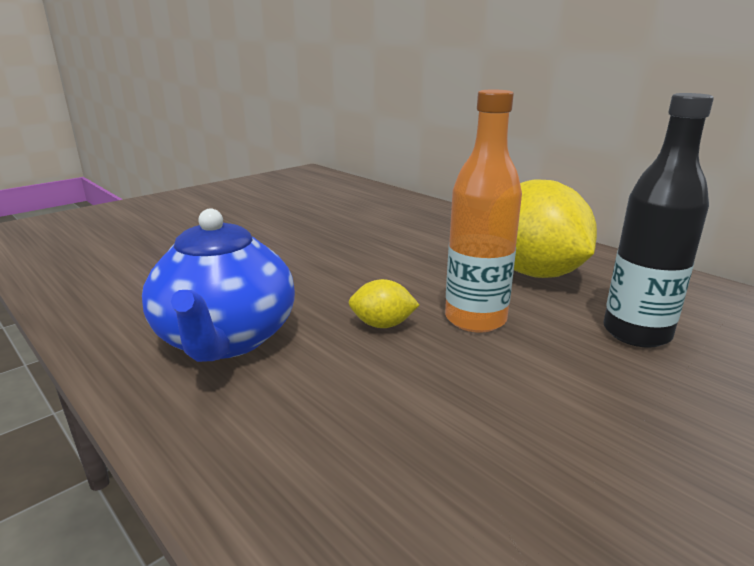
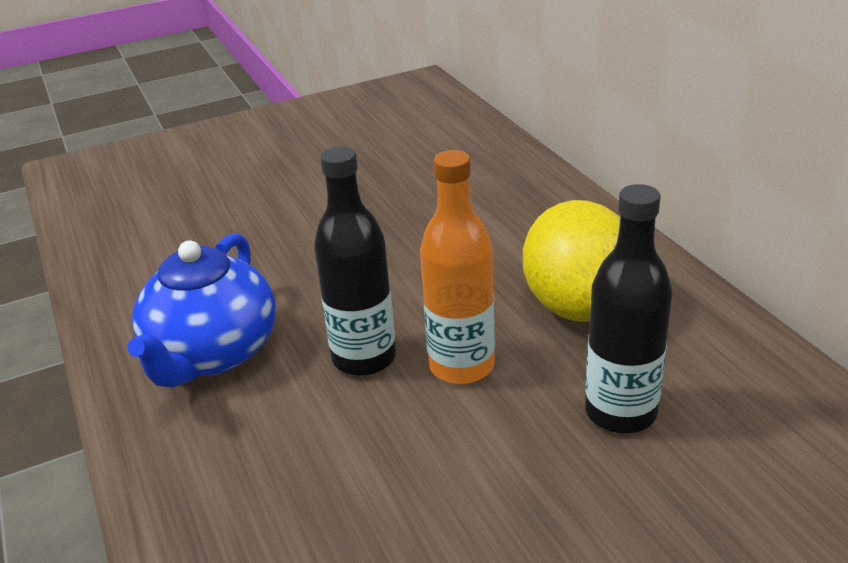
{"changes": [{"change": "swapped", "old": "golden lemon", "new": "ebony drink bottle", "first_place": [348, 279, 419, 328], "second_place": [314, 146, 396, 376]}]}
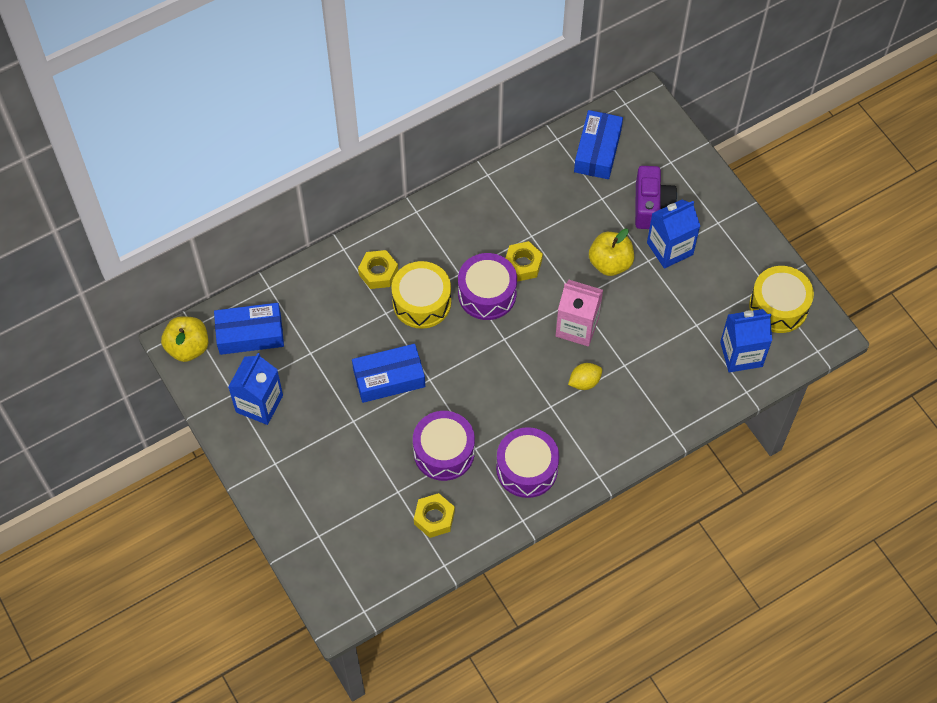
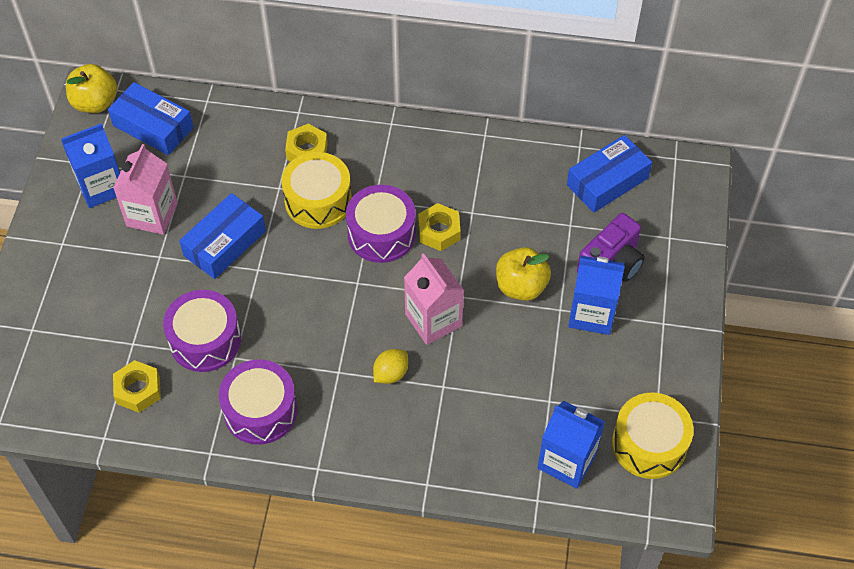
{"changes": [{"change": "new", "new": "pink milk carton", "second_place": [113, 144, 178, 235]}, {"change": "rotated", "old": "cobalt box", "first_place": [352, 344, 425, 403], "second_place": [179, 193, 266, 279], "degrees": -75}, {"change": "rotated", "old": "golden lemon", "first_place": [568, 363, 602, 390], "second_place": [373, 349, 408, 384], "degrees": -60}]}
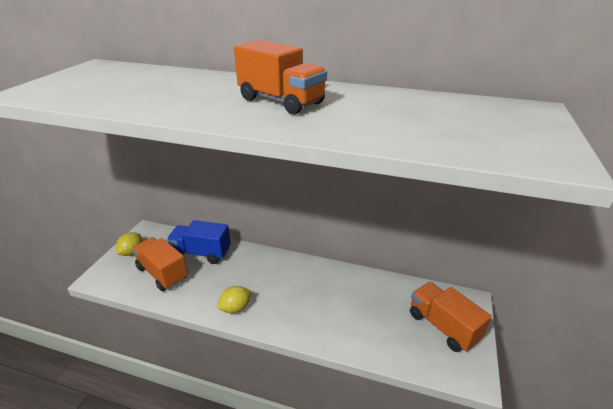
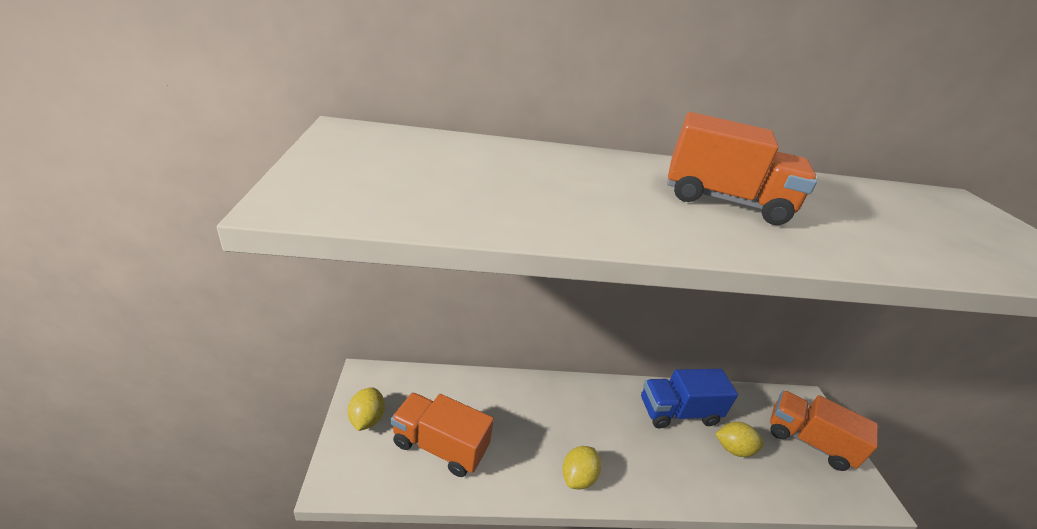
{"changes": [{"change": "new", "new": "golden lemon", "second_place": [715, 422, 764, 457]}, {"change": "shifted", "old": "cobalt truck", "first_place": [167, 220, 231, 264], "second_place": [641, 369, 738, 428]}]}
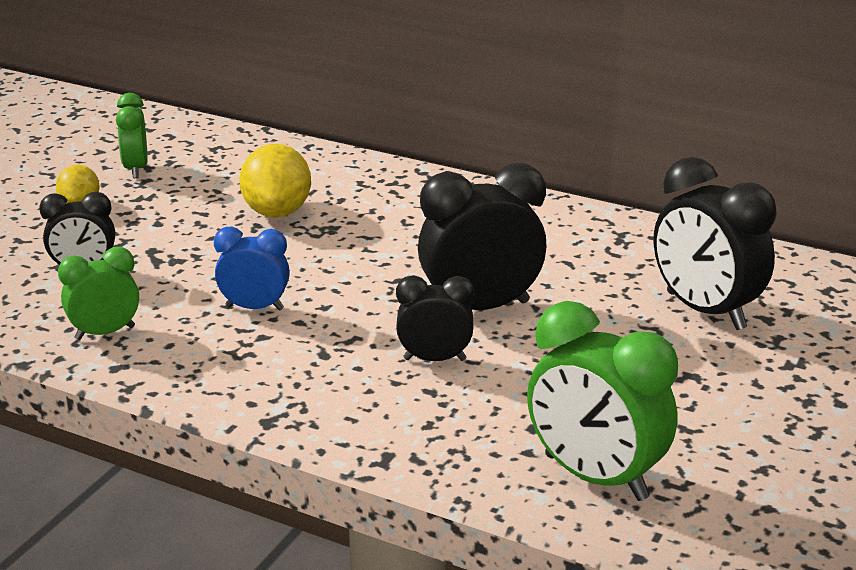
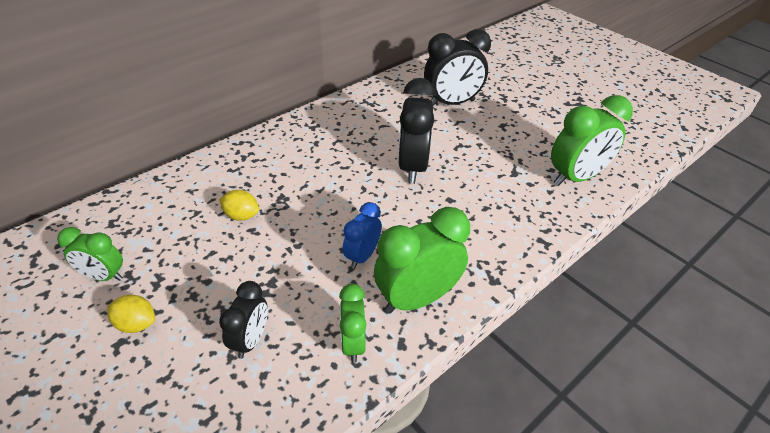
{"changes": [{"change": "gone", "old": "ebony clock", "first_place": [396, 275, 474, 361]}, {"change": "new", "new": "leaf-green clock", "second_place": [374, 207, 470, 314]}, {"change": "scaled", "old": "golden lemon", "first_place": [239, 144, 311, 218], "second_place": [219, 190, 259, 221], "factor": 0.6}]}
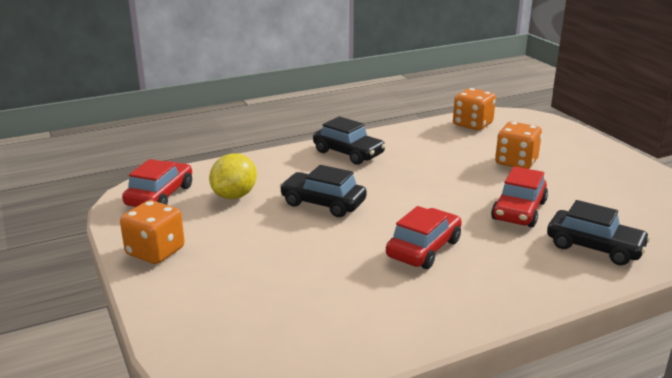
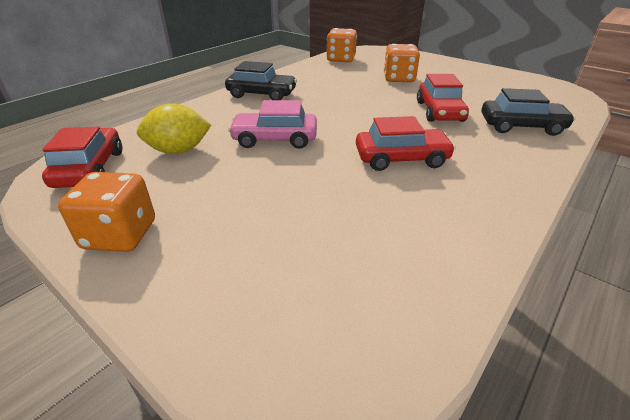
{"changes": [{"change": "repainted", "old": "ebony car", "new": "pink car", "first_place": [280, 165, 367, 217], "second_place": [228, 100, 317, 149]}, {"change": "rotated", "old": "golden lemon", "first_place": [209, 153, 257, 199], "second_place": [137, 103, 211, 154], "degrees": 75}, {"change": "rotated", "old": "crimson car", "first_place": [386, 206, 462, 269], "second_place": [356, 116, 456, 171], "degrees": 75}]}
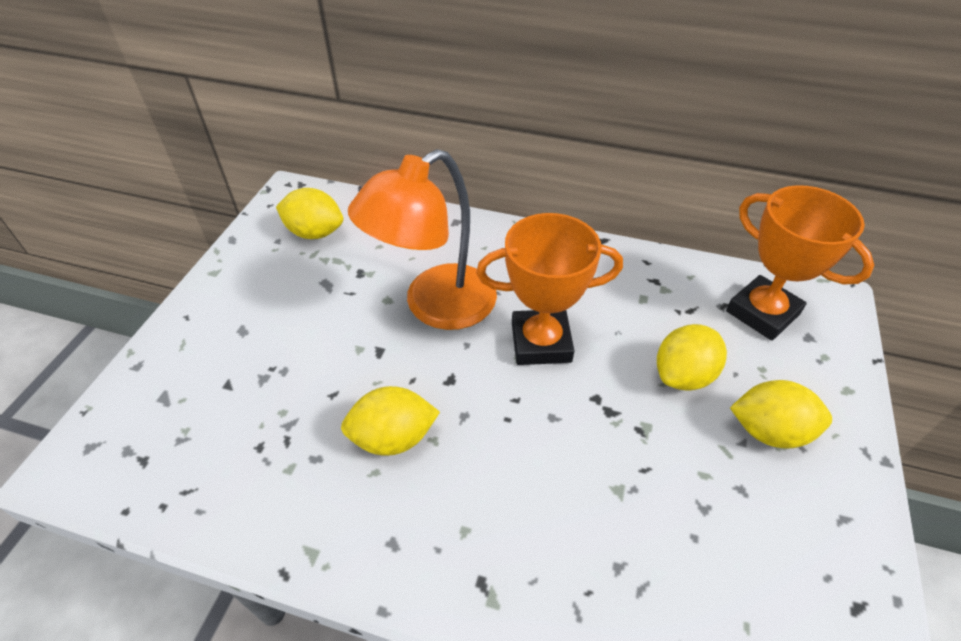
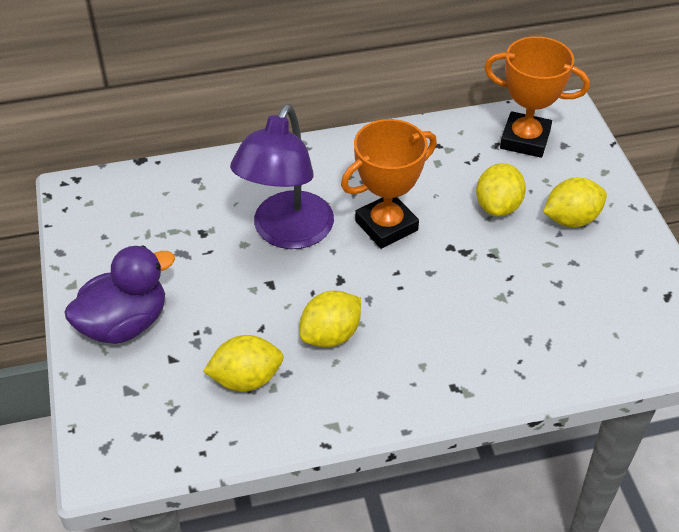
{"changes": [{"change": "new", "new": "purple toy duck", "second_place": [65, 245, 175, 344]}, {"change": "shifted", "old": "golden lemon", "first_place": [276, 188, 343, 239], "second_place": [203, 335, 284, 392]}, {"change": "repainted", "old": "bright orange lamp", "new": "purple lamp", "first_place": [348, 149, 497, 330], "second_place": [230, 104, 334, 249]}]}
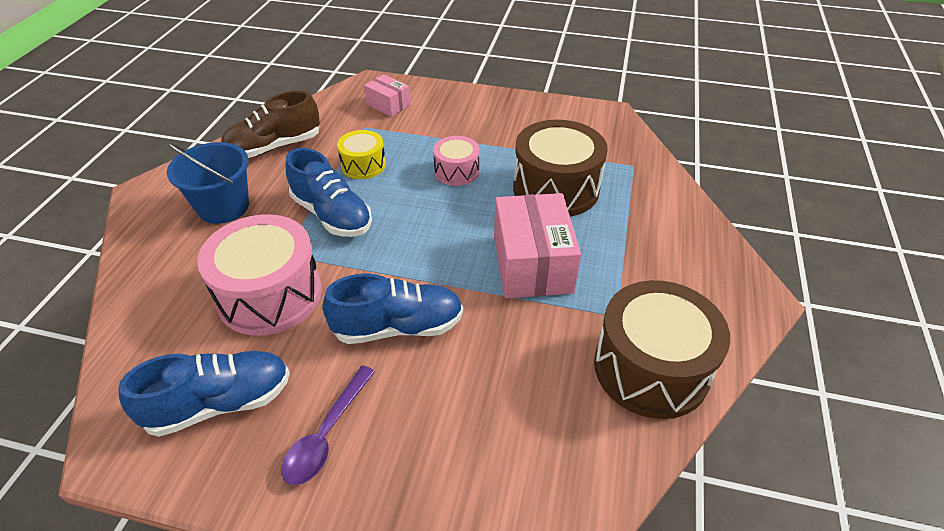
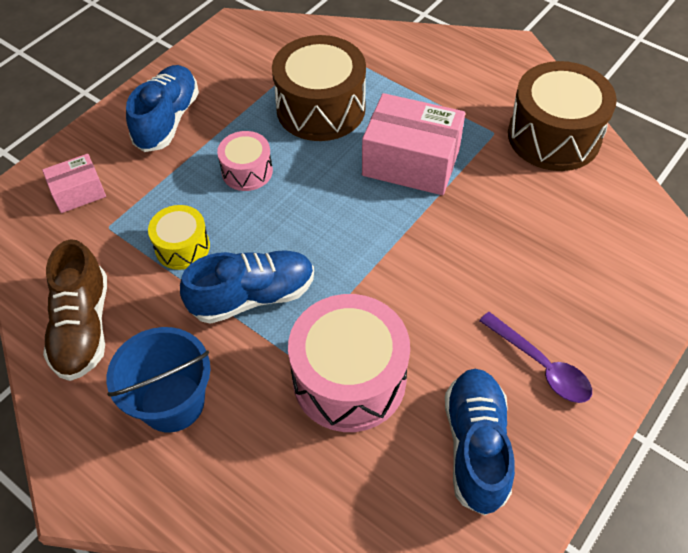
{"changes": [{"change": "shifted", "old": "cobalt shoe", "first_place": [323, 273, 463, 344], "second_place": [126, 65, 199, 152]}]}
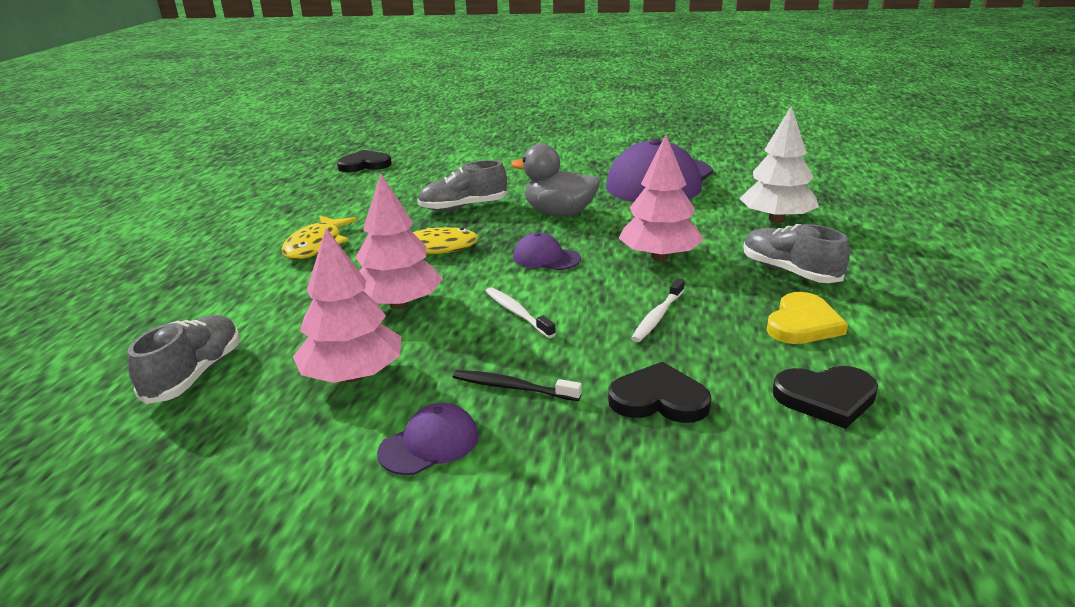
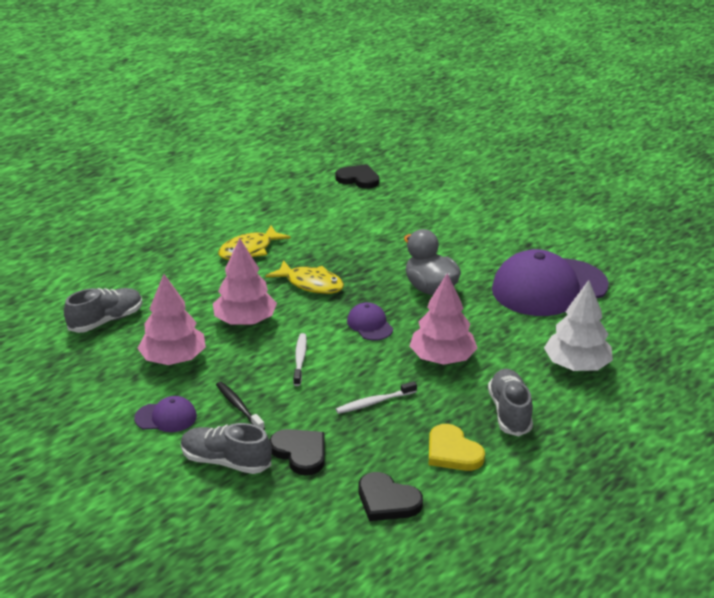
{"changes": [{"change": "shifted", "old": "gray shoe", "first_place": [417, 160, 507, 211], "second_place": [181, 423, 272, 474]}, {"change": "rotated", "old": "golden love heart", "first_place": [767, 292, 848, 344], "second_place": [429, 424, 485, 471], "degrees": 75}]}
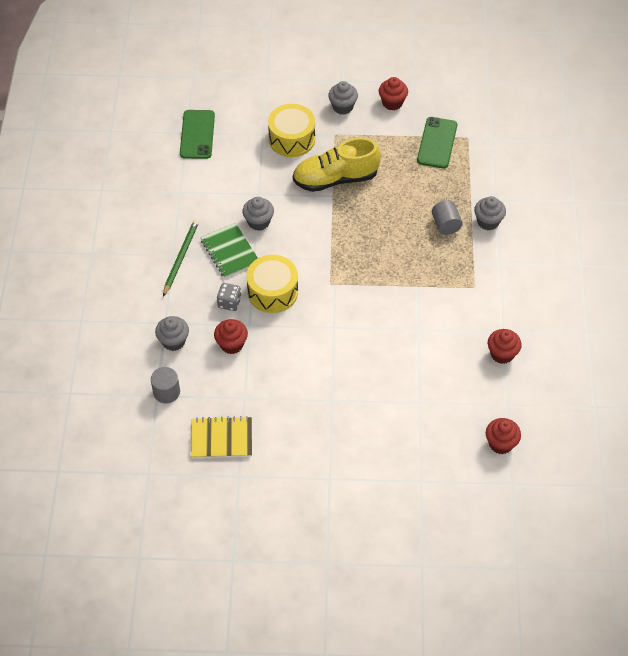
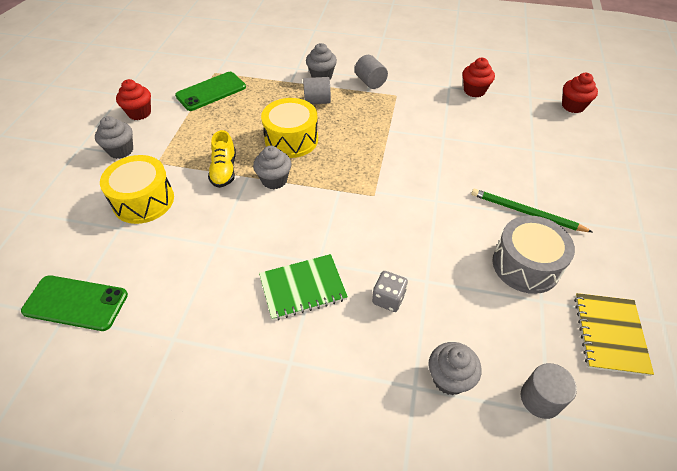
{"changes": [{"change": "gone", "old": "crimson muffin", "first_place": [214, 319, 248, 354]}, {"change": "new", "new": "gray cylinder", "second_place": [355, 55, 388, 89]}, {"change": "new", "new": "gray drum", "second_place": [493, 216, 575, 294]}, {"change": "shifted", "old": "leaf-green lead pencil", "first_place": [163, 220, 199, 296], "second_place": [471, 189, 592, 232]}, {"change": "shifted", "old": "gray muffin", "first_place": [242, 197, 274, 231], "second_place": [253, 146, 291, 189]}, {"change": "shifted", "old": "golden drum", "first_place": [246, 255, 298, 313], "second_place": [261, 98, 318, 158]}, {"change": "rotated", "old": "leaf-green phone", "first_place": [417, 117, 457, 168], "second_place": [175, 72, 246, 111], "degrees": -60}, {"change": "scaled", "old": "golden shoe", "first_place": [293, 138, 381, 192], "second_place": [208, 130, 236, 188], "factor": 0.57}]}
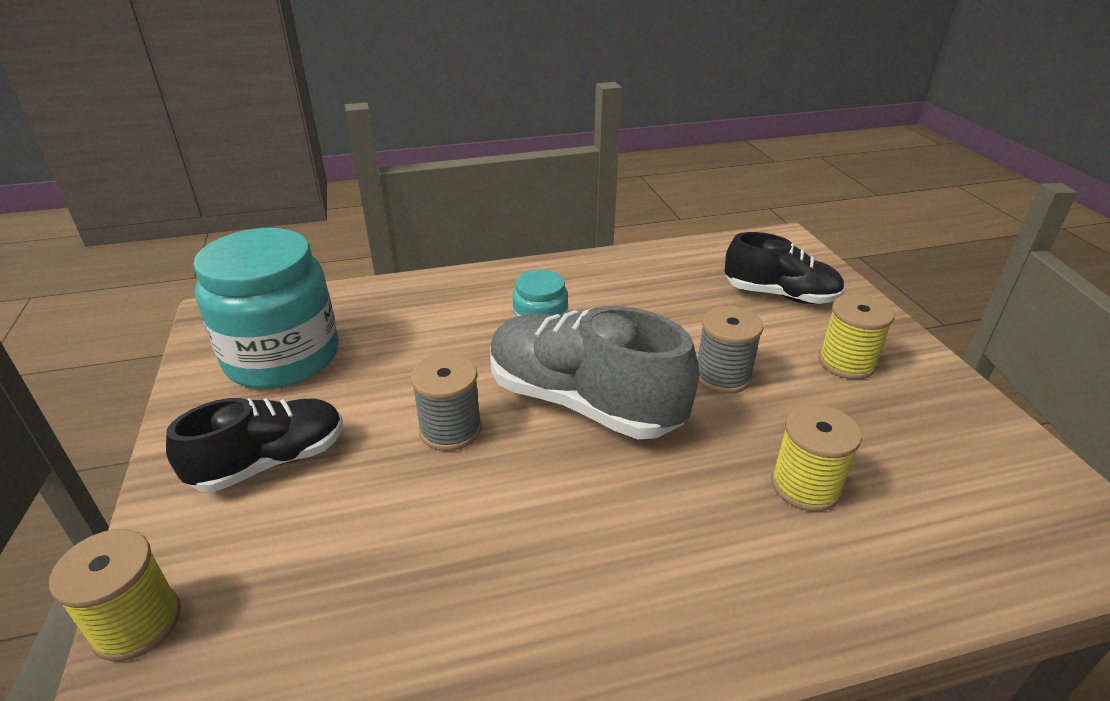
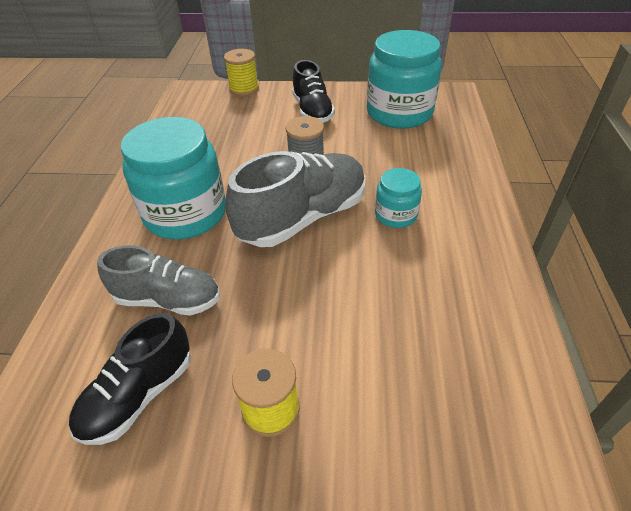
{"changes": [{"change": "gone", "old": "gray bobbin", "first_place": [697, 306, 763, 394]}, {"change": "new", "new": "turquoise jam jar", "second_place": [121, 117, 226, 240]}, {"change": "shifted", "old": "ebony shoe", "first_place": [725, 232, 845, 304], "second_place": [69, 313, 191, 445]}, {"change": "swapped", "old": "golden bobbin", "new": "gray shoe", "first_place": [771, 404, 862, 511], "second_place": [97, 246, 220, 316]}]}
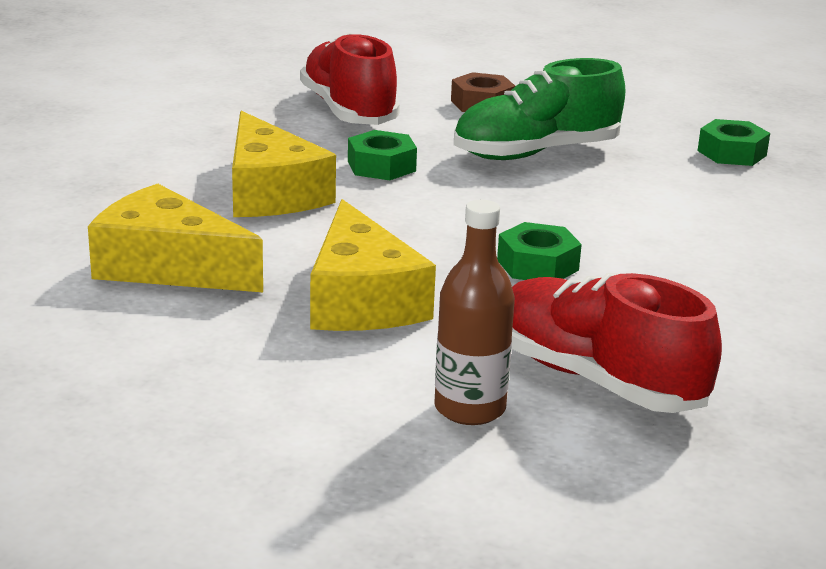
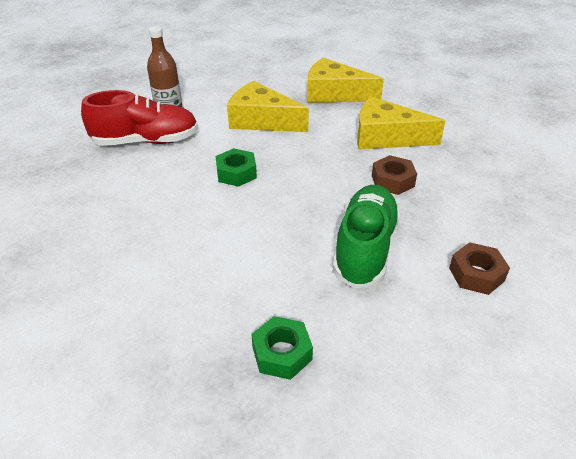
{"changes": [{"change": "gone", "old": "crimson shoe", "first_place": [300, 32, 400, 125]}, {"change": "repainted", "old": "leaf-green nut", "new": "dark brown nut", "first_place": [348, 130, 417, 180], "second_place": [372, 155, 417, 195]}, {"change": "rotated", "old": "golden cheese wedge", "first_place": [88, 184, 263, 292], "second_place": [307, 58, 384, 103], "degrees": -135}]}
